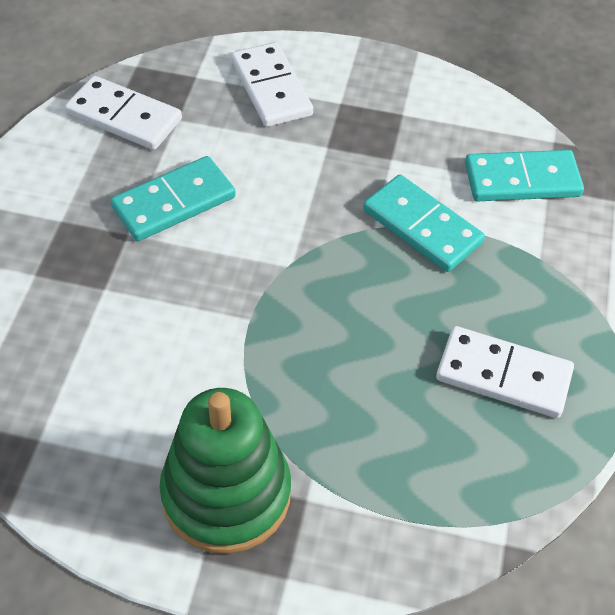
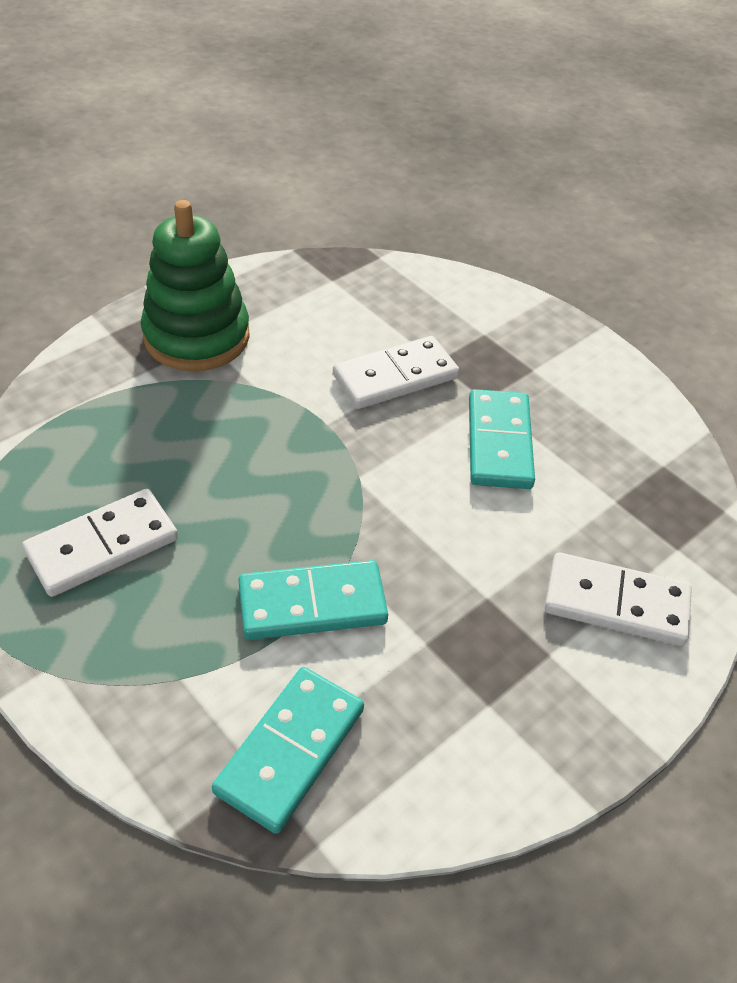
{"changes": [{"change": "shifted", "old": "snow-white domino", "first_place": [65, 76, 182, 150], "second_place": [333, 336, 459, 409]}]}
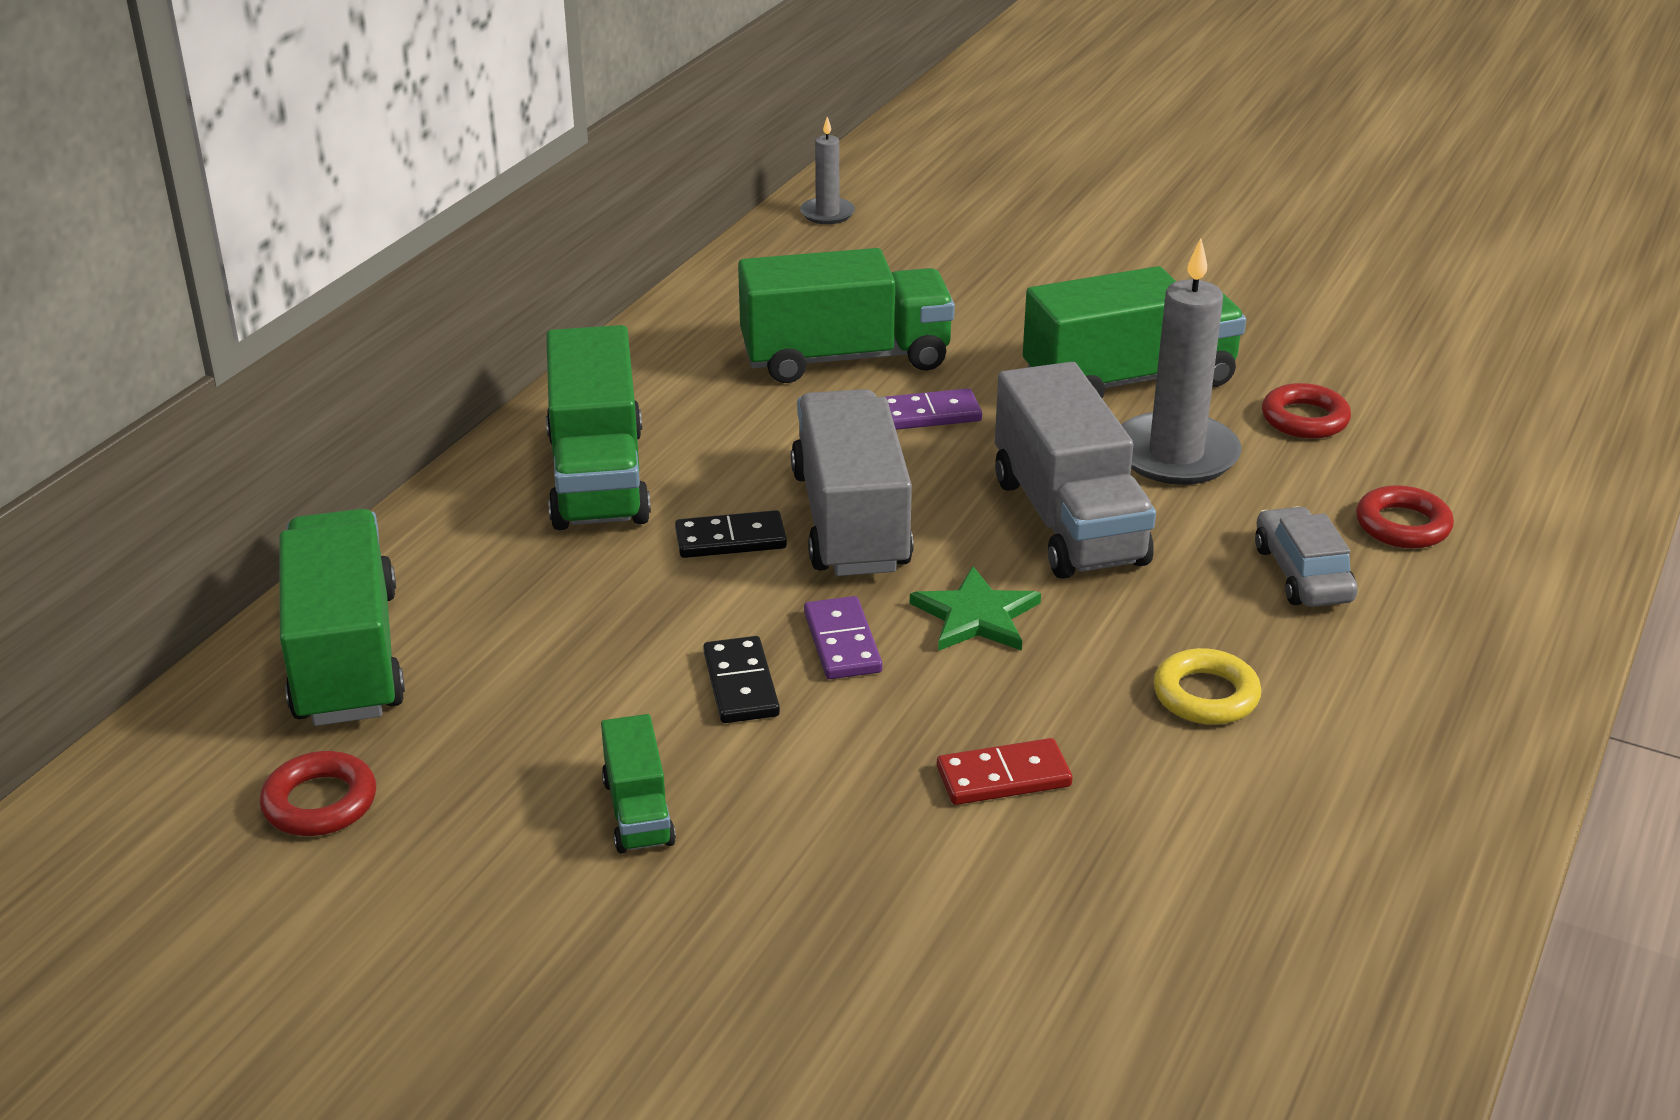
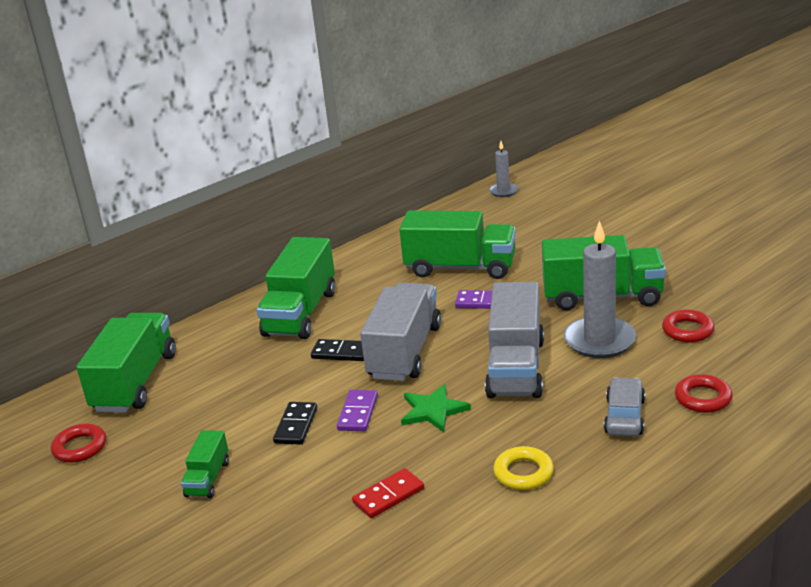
{"changes": [{"change": "rotated", "old": "crimson domino", "first_place": [937, 738, 1073, 805], "second_place": [352, 468, 424, 518], "degrees": -45}]}
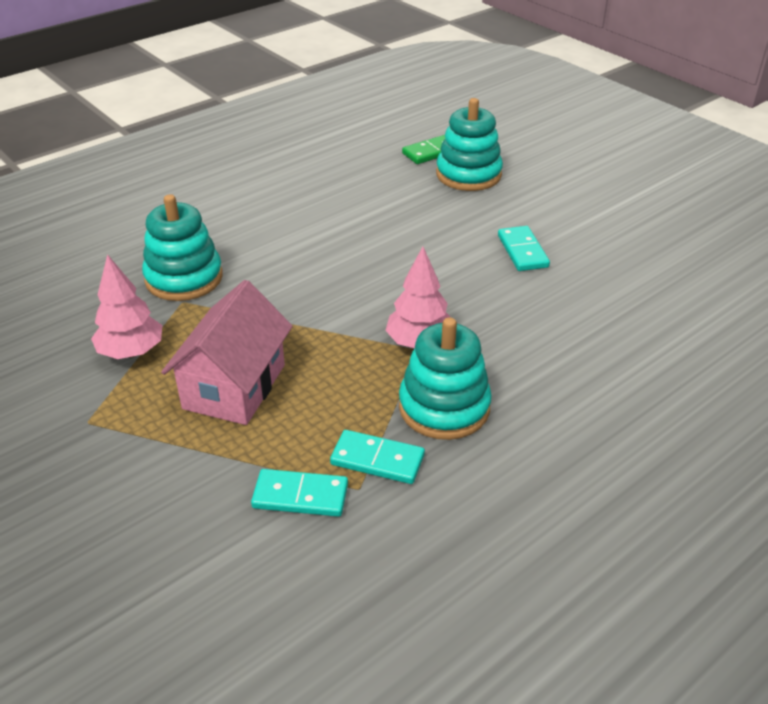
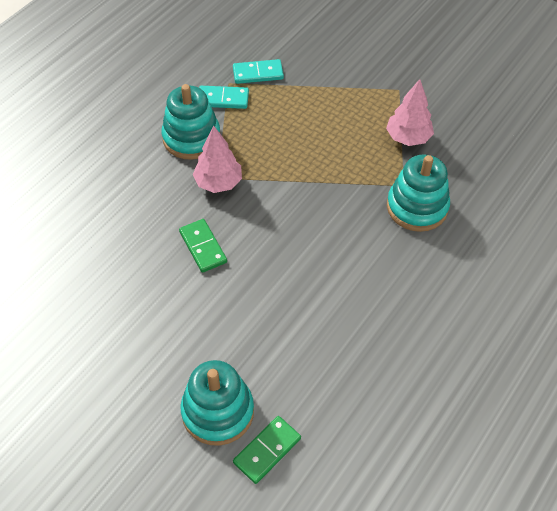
{"changes": [{"change": "gone", "old": "pink toy house", "first_place": [161, 280, 293, 425]}, {"change": "gone", "old": "turquoise domino", "first_place": [498, 226, 550, 271]}, {"change": "new", "new": "leaf-green domino", "second_place": [179, 219, 227, 273]}]}
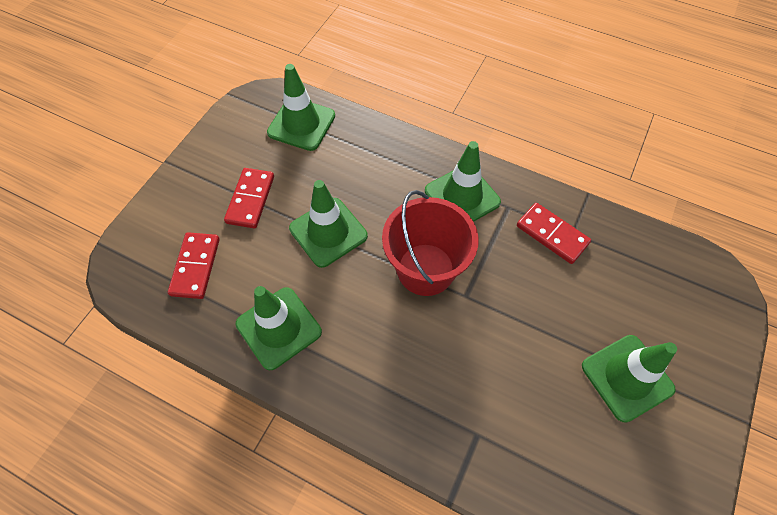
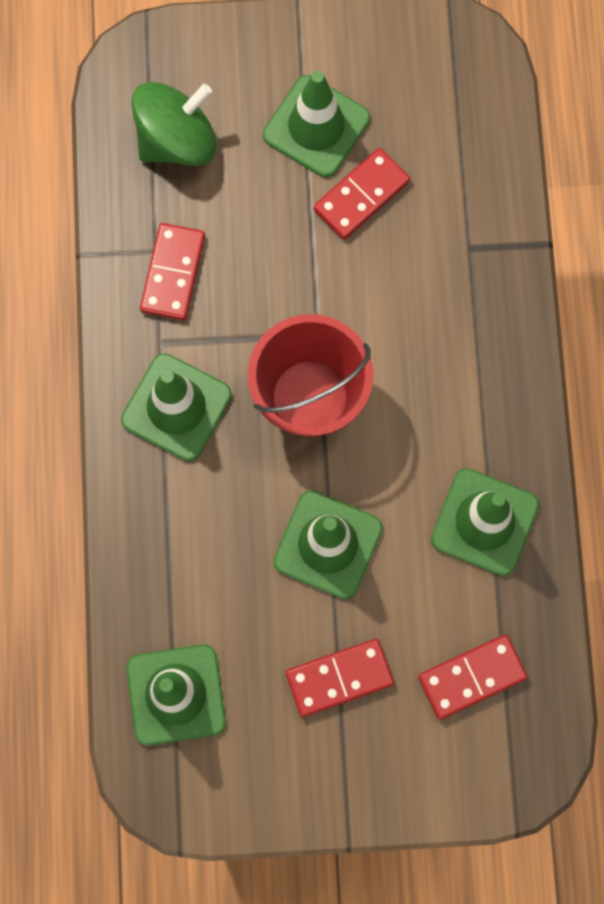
{"changes": [{"change": "new", "new": "leaf-green whirligig", "second_place": [131, 82, 216, 166]}, {"change": "new", "new": "crimson domino", "second_place": [313, 148, 410, 240]}]}
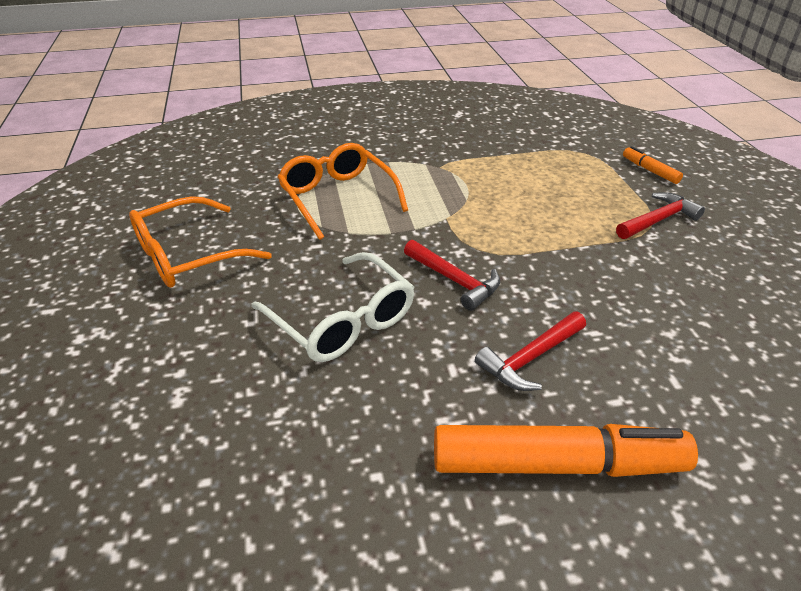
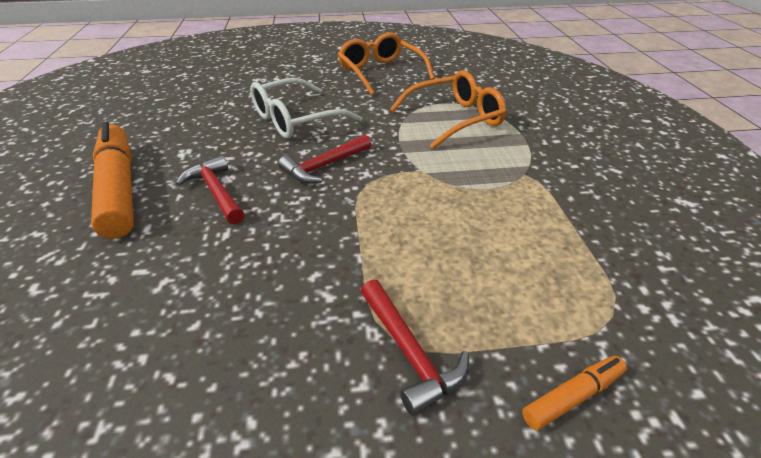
{"changes": [{"change": "rotated", "old": "bright orange marker", "first_place": [434, 424, 698, 477], "second_place": [91, 122, 134, 239], "degrees": 150}]}
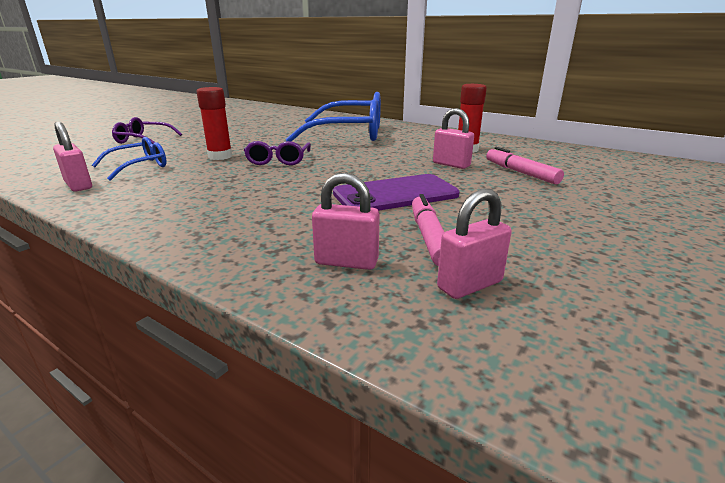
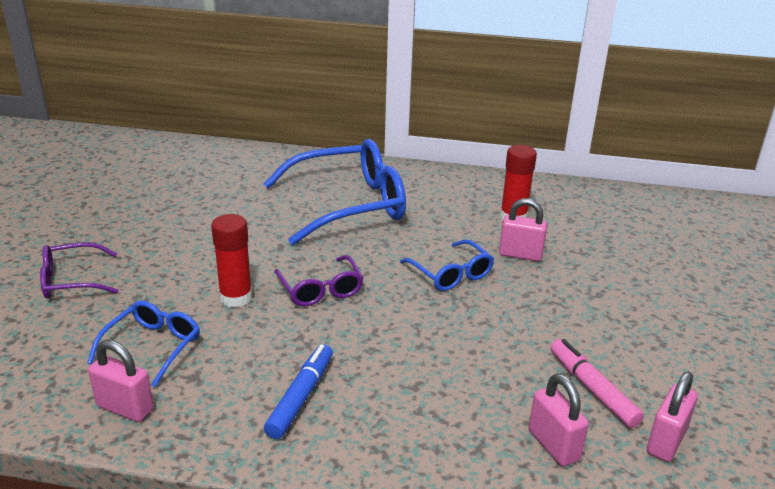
{"changes": [{"change": "gone", "old": "purple phone", "first_place": [333, 174, 460, 210]}, {"change": "gone", "old": "pink marker", "first_place": [486, 147, 564, 184]}, {"change": "new", "new": "cobalt marker", "second_place": [264, 344, 333, 439]}, {"change": "new", "new": "cobalt glasses", "second_place": [400, 239, 494, 291]}, {"change": "rotated", "old": "pink small lock", "first_place": [312, 173, 380, 270], "second_place": [529, 374, 589, 467], "degrees": 75}]}
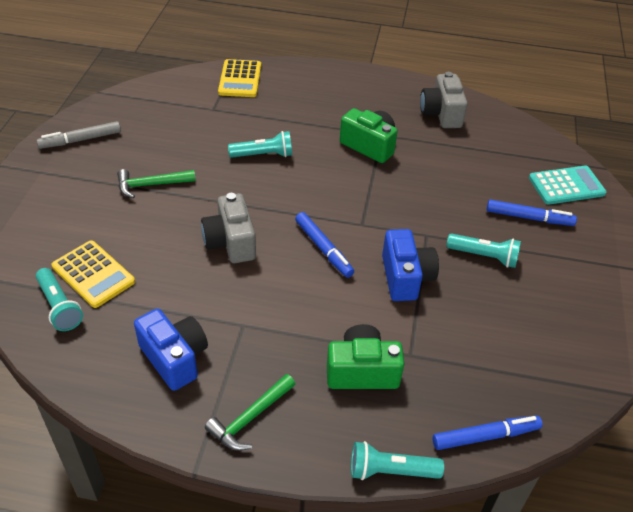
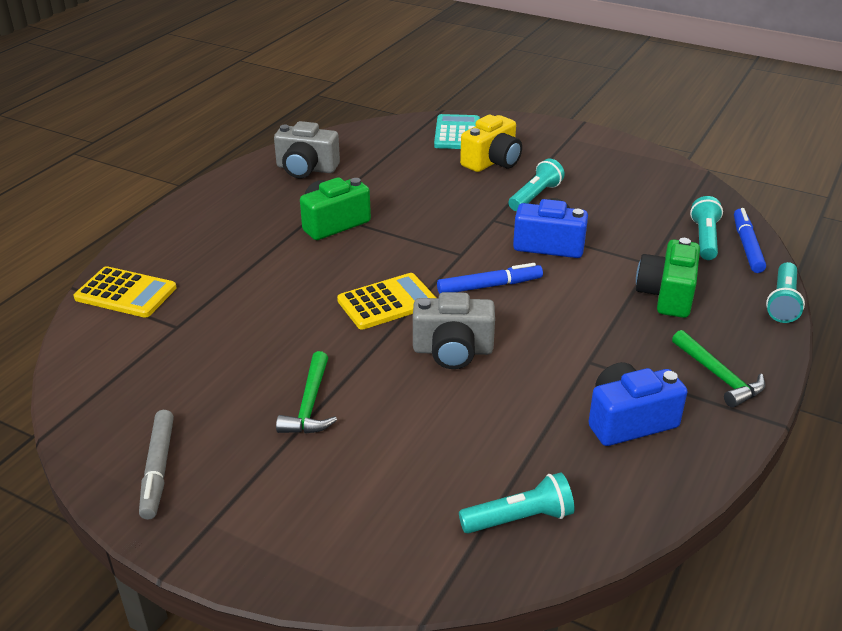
{"changes": [{"change": "shifted", "old": "golden calculator", "first_place": [52, 240, 135, 308], "second_place": [337, 273, 436, 329]}, {"change": "shifted", "old": "turquoise flashlight", "first_place": [228, 131, 292, 158], "second_place": [690, 196, 723, 260]}, {"change": "swapped", "old": "cobalt marker", "new": "golden camera", "first_place": [487, 200, 577, 226], "second_place": [460, 115, 522, 172]}]}
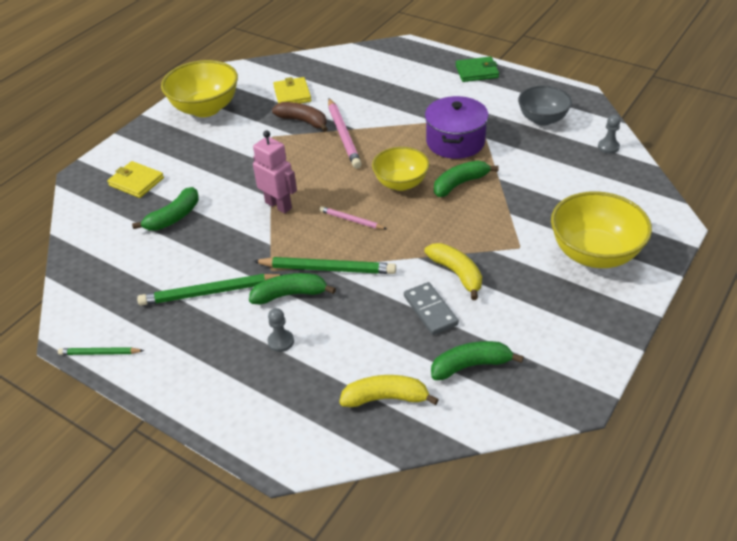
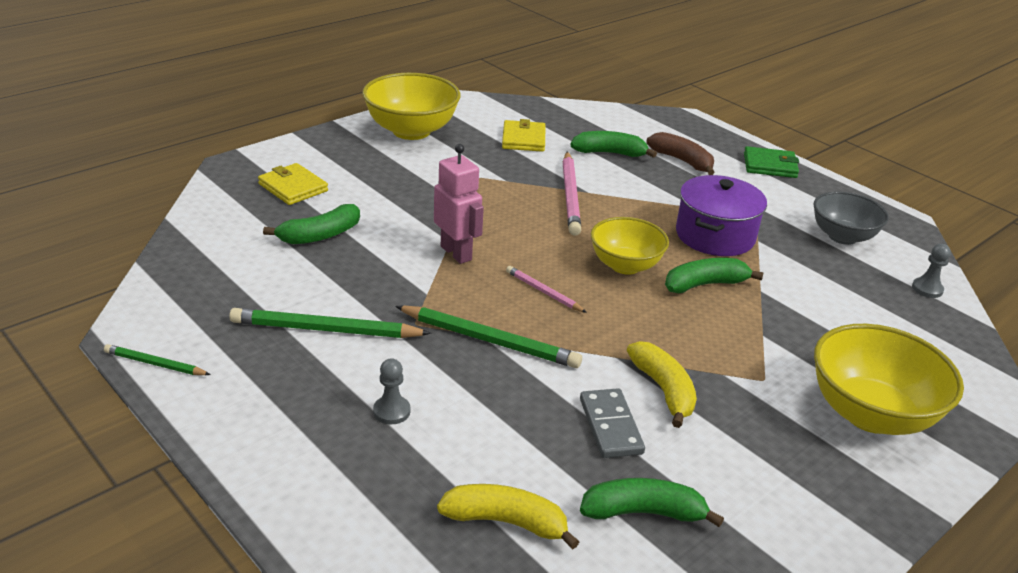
{"changes": [{"change": "shifted", "old": "leaf-green banana fruit", "first_place": [249, 273, 336, 305], "second_place": [570, 131, 657, 158]}, {"change": "shifted", "old": "dark brown banana fruit", "first_place": [272, 102, 328, 132], "second_place": [646, 132, 715, 175]}]}
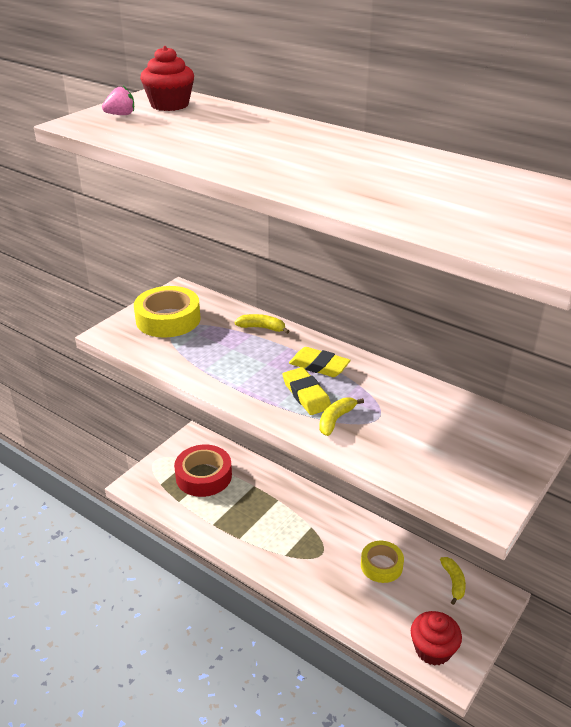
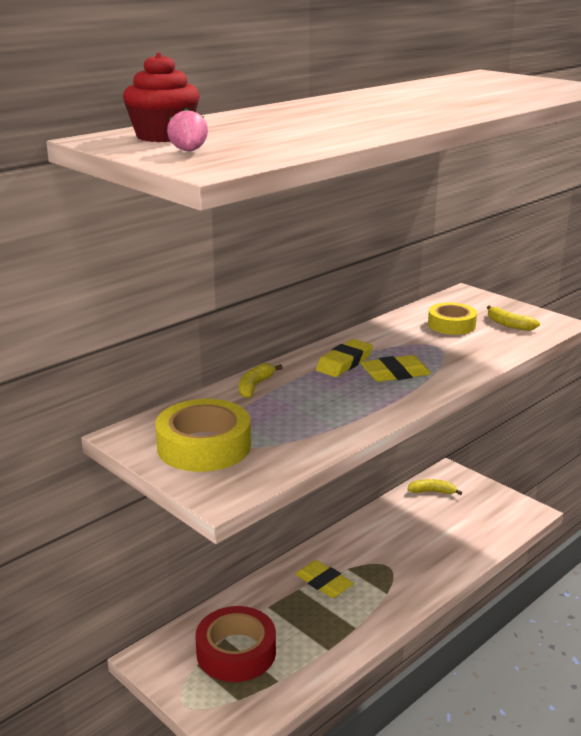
{"changes": [{"change": "gone", "old": "crimson muffin", "first_place": [411, 611, 462, 666]}, {"change": "new", "new": "golden pencil eraser", "second_place": [295, 560, 354, 598]}, {"change": "shifted", "old": "golden banana fruit", "first_place": [319, 397, 364, 436], "second_place": [487, 305, 540, 331]}, {"change": "shifted", "old": "golden tape", "first_place": [361, 541, 404, 583], "second_place": [428, 303, 477, 335]}]}
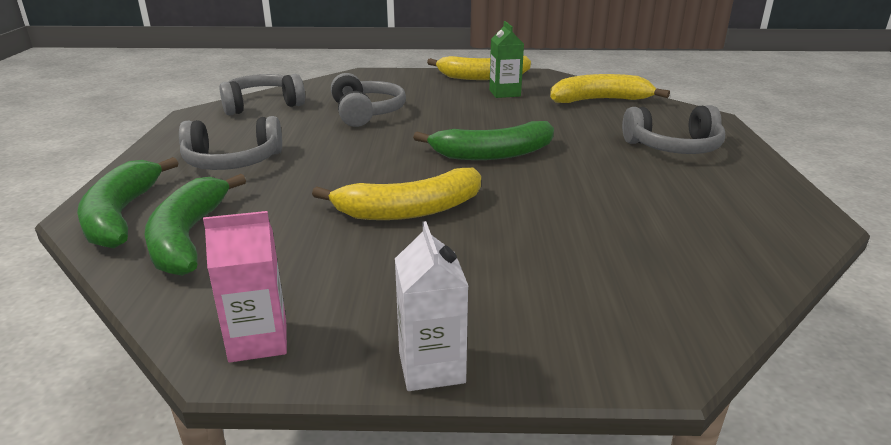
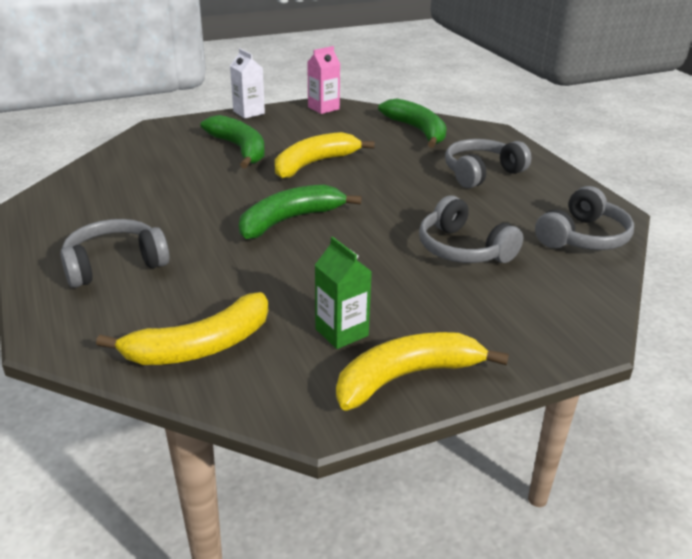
{"changes": [{"change": "shifted", "old": "leaf-green banana fruit", "first_place": [77, 157, 178, 248], "second_place": [201, 115, 265, 169]}]}
